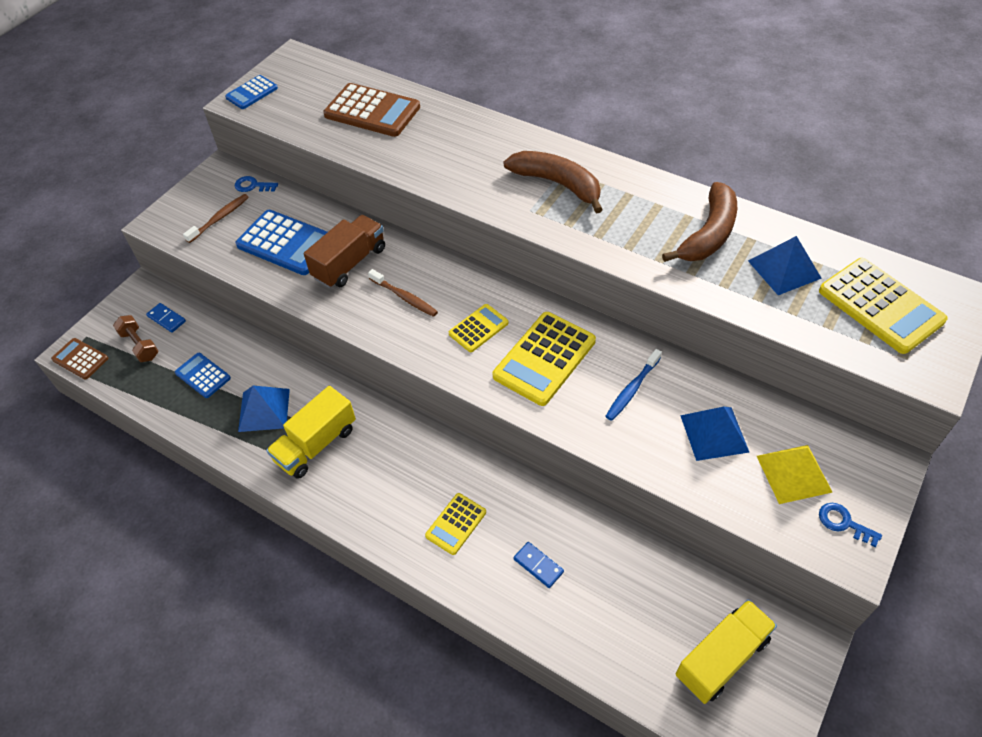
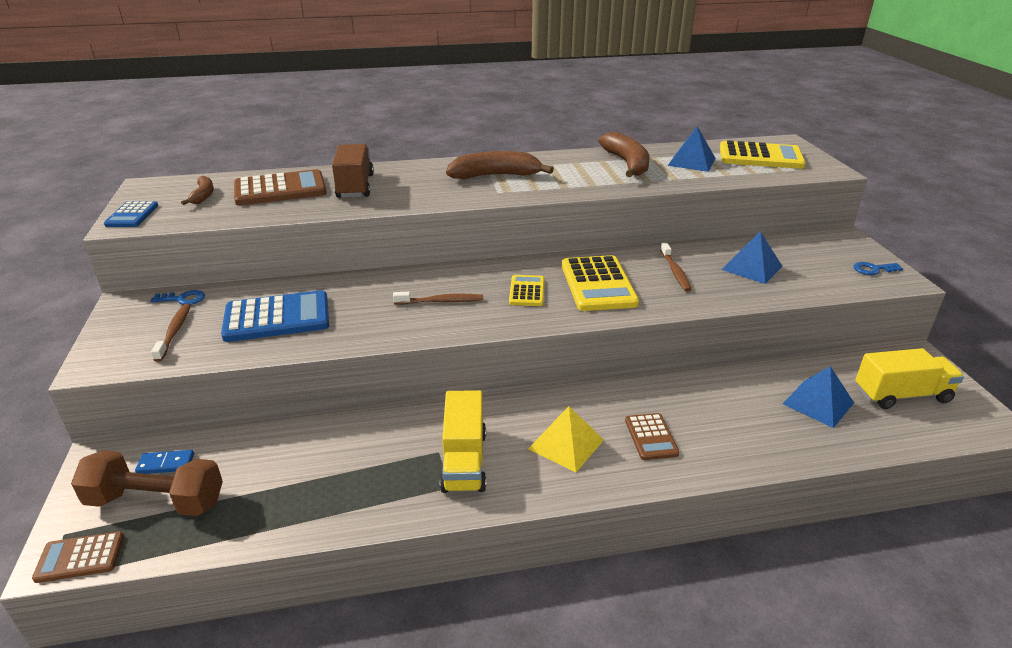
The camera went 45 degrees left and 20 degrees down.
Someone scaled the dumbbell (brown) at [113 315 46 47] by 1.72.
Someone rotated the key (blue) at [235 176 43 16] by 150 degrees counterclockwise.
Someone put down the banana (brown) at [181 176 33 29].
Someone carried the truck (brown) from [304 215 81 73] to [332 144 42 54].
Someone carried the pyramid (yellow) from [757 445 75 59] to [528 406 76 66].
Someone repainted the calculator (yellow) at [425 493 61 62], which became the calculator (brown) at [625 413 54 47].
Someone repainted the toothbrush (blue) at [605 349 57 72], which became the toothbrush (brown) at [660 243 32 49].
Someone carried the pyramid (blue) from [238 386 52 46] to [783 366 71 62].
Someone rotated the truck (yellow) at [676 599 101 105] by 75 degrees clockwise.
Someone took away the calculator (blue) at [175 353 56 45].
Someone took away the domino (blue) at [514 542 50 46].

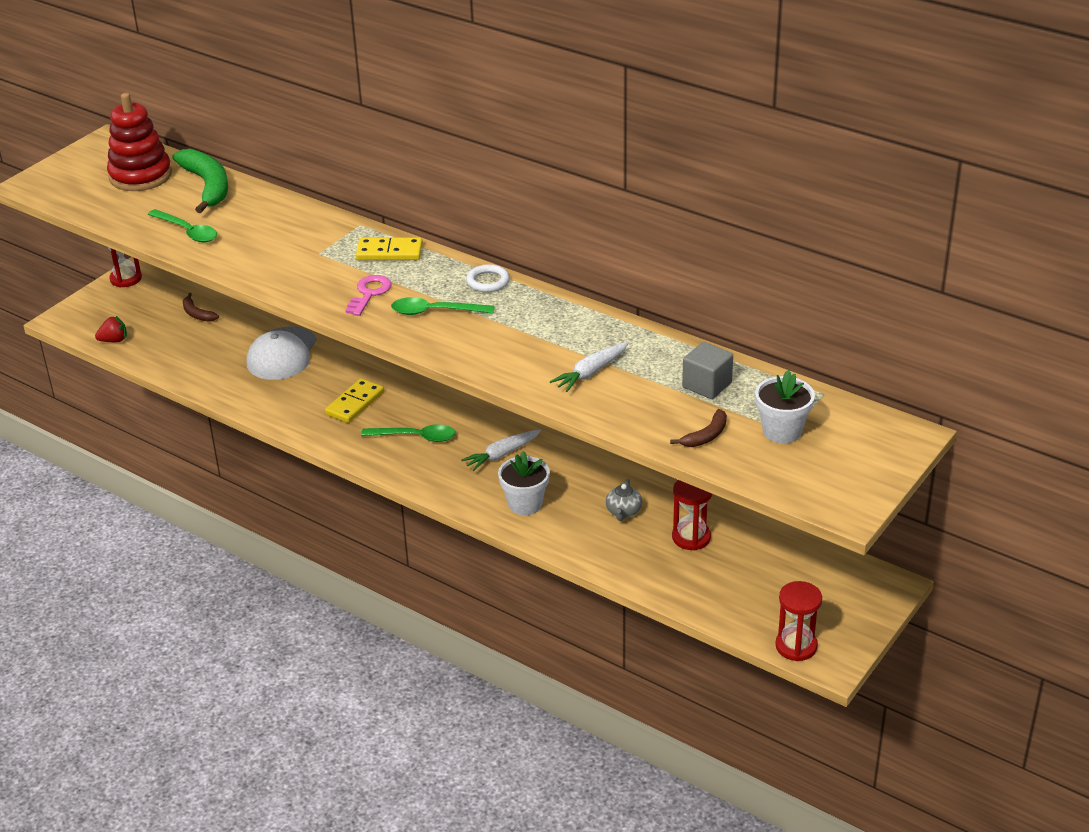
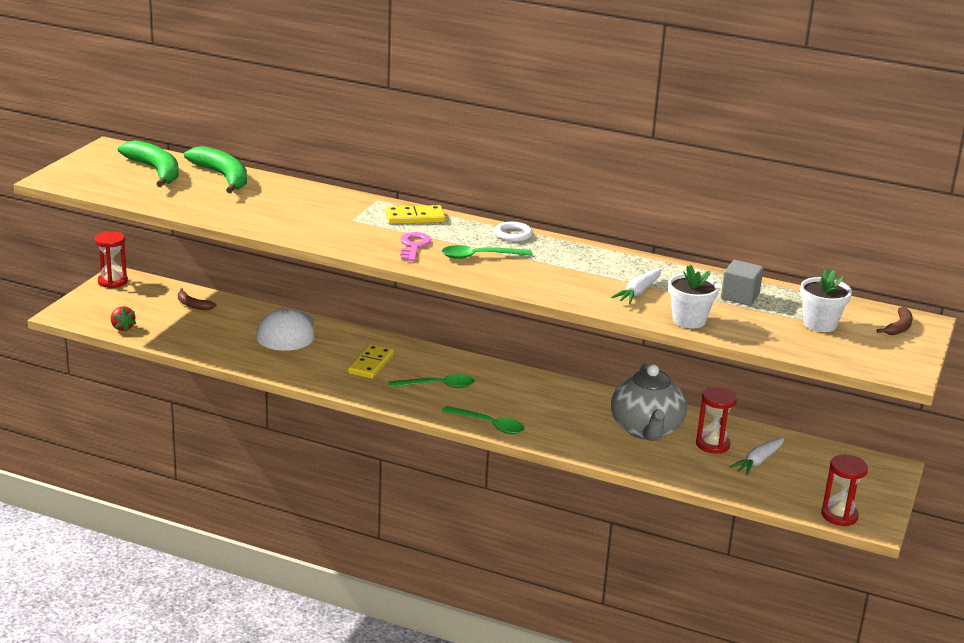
The camera went 15 degrees left and 10 degrees down.
Someone rotated the strawberry (red) at [95 316 32 26] by 90 degrees clockwise.
Someone swapped the stacking toy (red) at [107 93 65 98] for the banana (green) at [118 140 61 47].
Someone carried the spoon (green) from [148 209 69 33] to [442 406 83 28].
Someone scaled the teapot (grey) at [606 479 36 42] by 2.34.
Someone carried the flower pot (white) from [498 451 52 64] to [668 265 51 63].
Someone carried the carrot (white) from [461 430 80 41] to [730 437 54 38].
Someone carried the banana (brown) from [670 409 57 38] to [877 307 36 28].

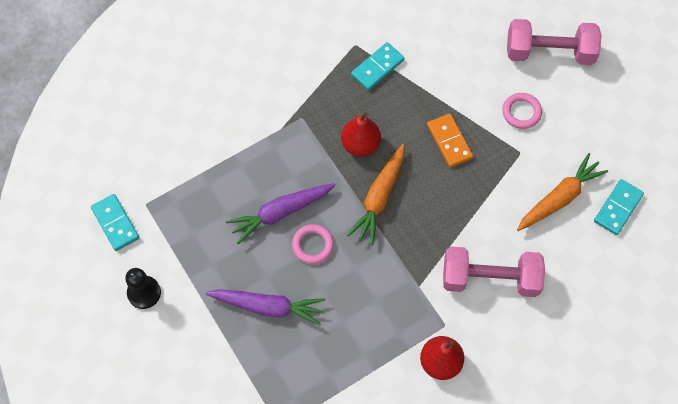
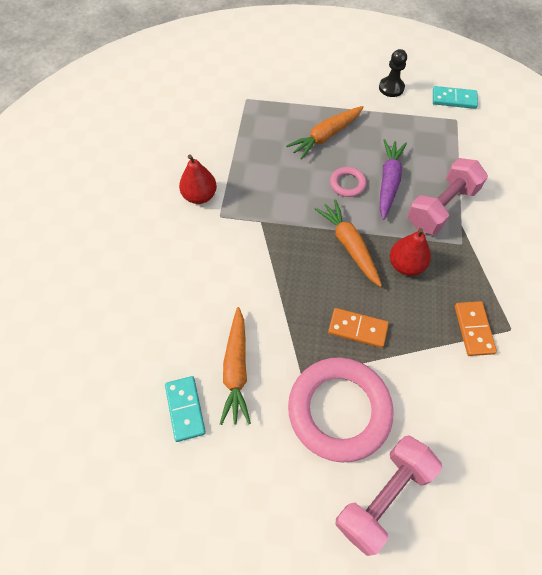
The camera went 130 degrees right and 5 degrees down.
Someone repainted the carrot (purple) at [206 289 119 37], which became the carrot (orange) at [286 106 78 54].
Someone scaled the ring (pink) at [502 93 40 36] by 2.27.
Someone carried the dumbbell (pink) from [443 246 102 51] to [407 158 81 77].
Someone repainted the domino (turquoise) at [351 42 53 48], which became the domino (orange) at [455 301 42 55].

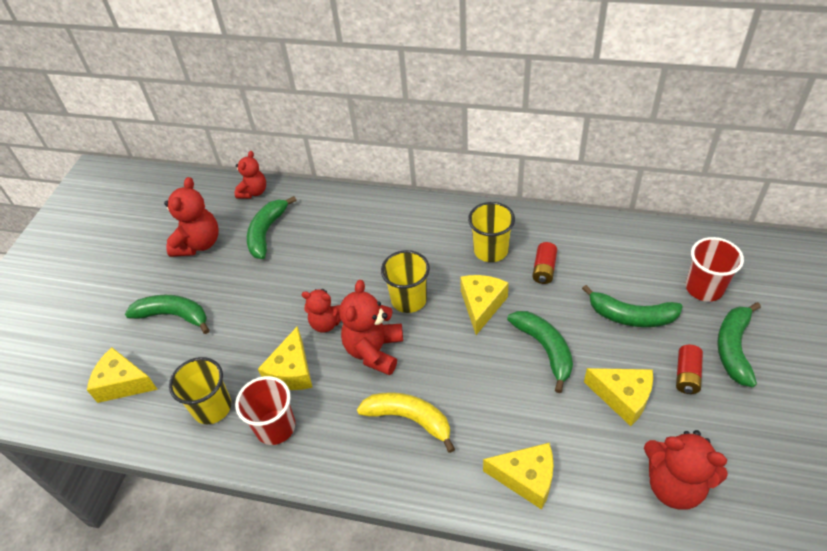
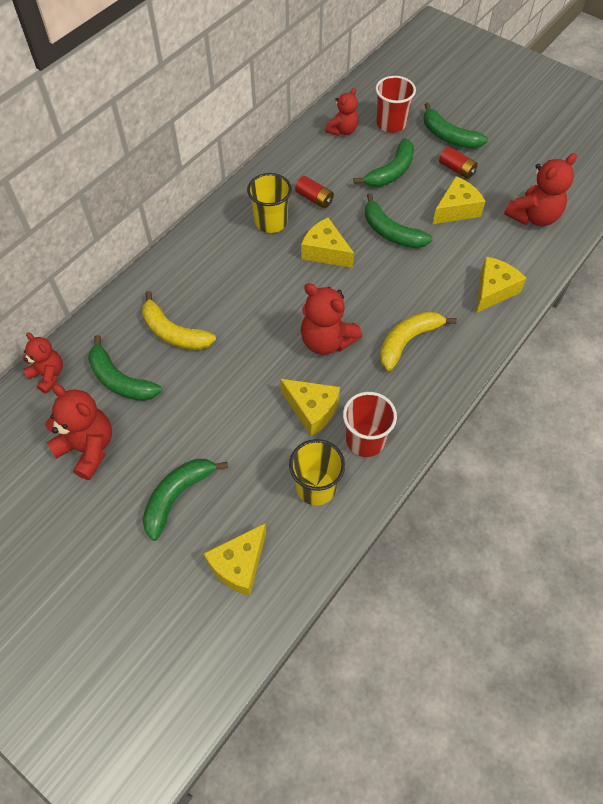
The camera went 70 degrees left and 10 degrees up.
Someone put down the banana (yellow) at [142 291 74 59].
Someone carried the teddy bear (red) from [302 289 39 43] to [325 88 33 48].
Someone rotated the banana (green) at [507 311 66 82] by 135 degrees counterclockwise.
Someone took away the cup (yellow) at [381 250 49 63].

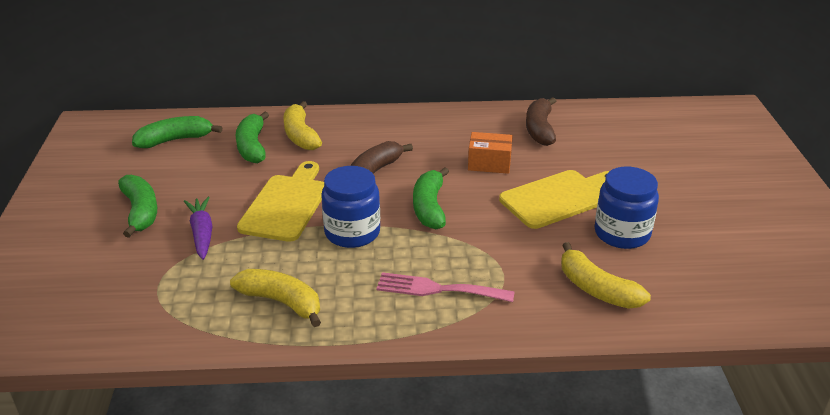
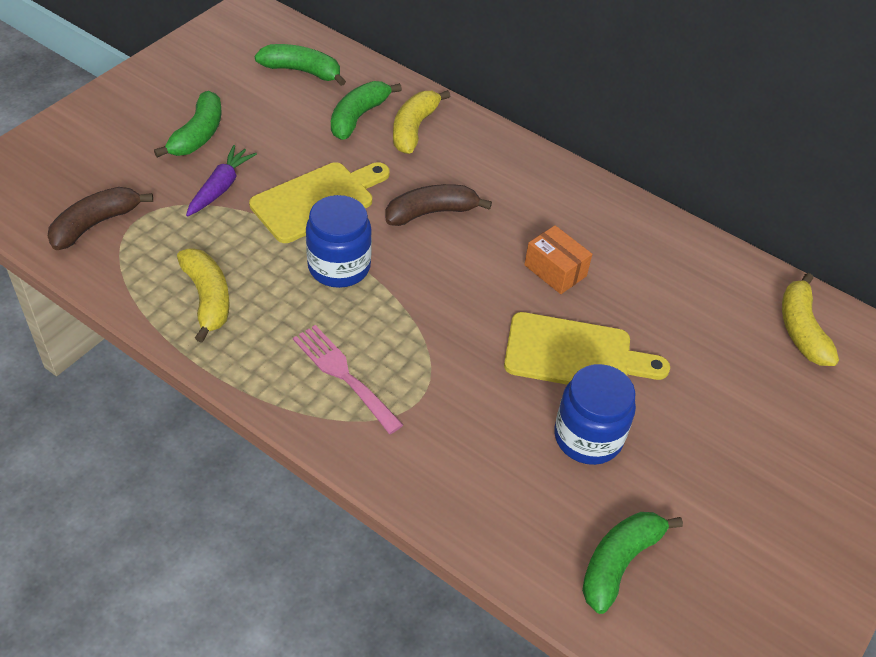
The camera went 35 degrees right and 15 degrees up.
Someone carried the banana (brown) from [526 97 30 49] to [48 187 105 63].
Someone carried the banana (green) from [413 167 36 62] to [582 512 101 102].
Someone carried the banana (yellow) from [561 242 90 67] to [782 273 57 93].

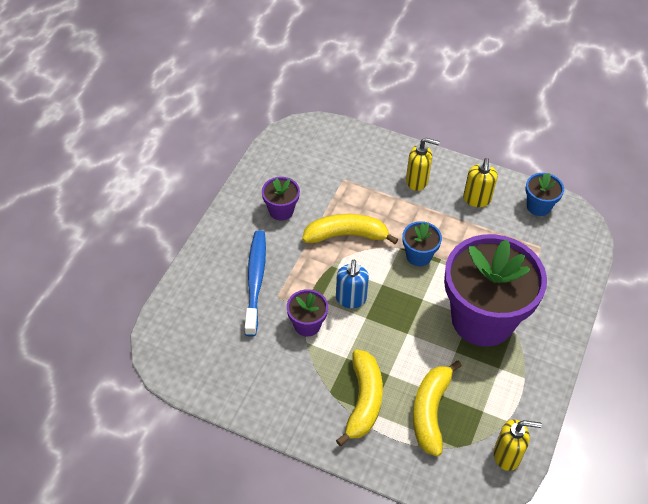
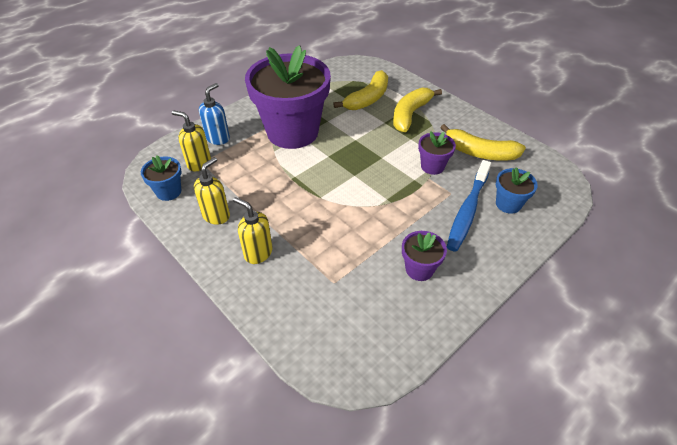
The camera went 155 degrees left and 5 degrees down.
Someone carried the soap dispenser (yellow) from [494 419 48 52] to [172 110 39 61].
Someone carried the soap dispenser (blue) from [336 260 33 48] to [199 83 31 62].
Someone carried the banana (yellow) from [302 214 96 30] to [440 124 86 37].
Someone carried the flower pot (blue) from [402 221 40 45] to [496 167 42 47].

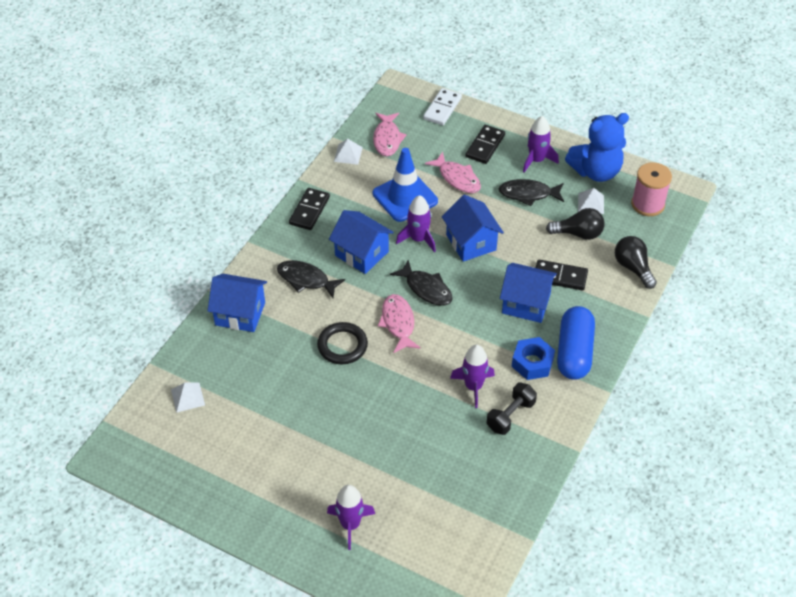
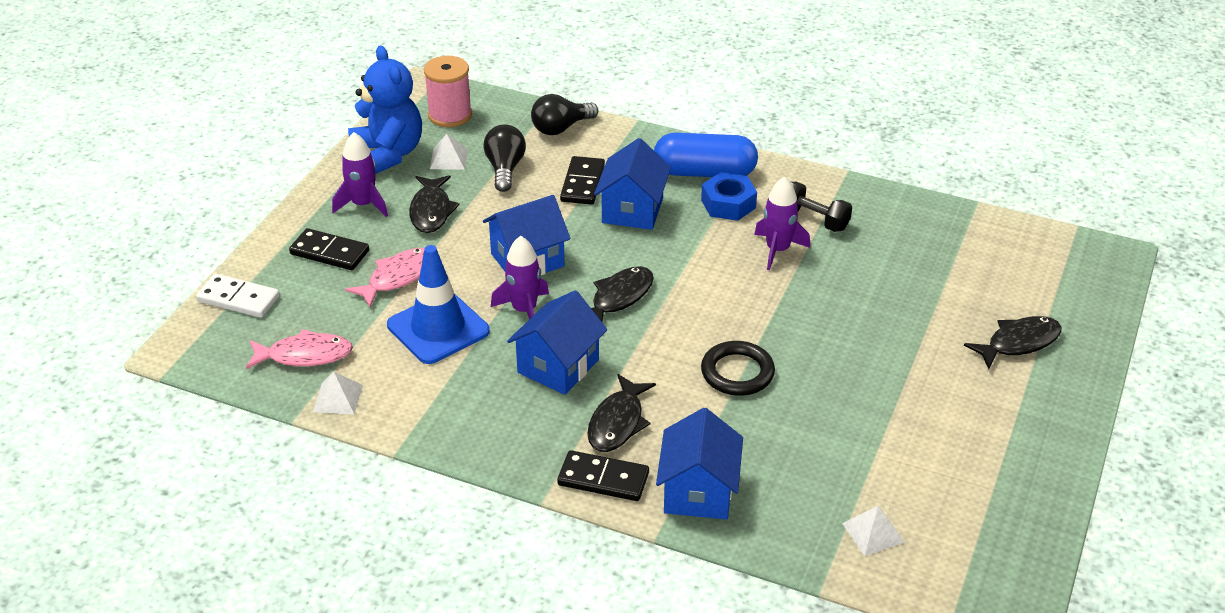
The camera went 95 degrees left and 10 degrees down.
Someone carried the domino (black) from [289 188 41 42] to [557 450 92 51].
Someone swapped the rocket (purple) at [327 485 48 65] for the fish (black) at [964 316 98 53].
Someone took away the fish (pink) at [378 294 43 59].

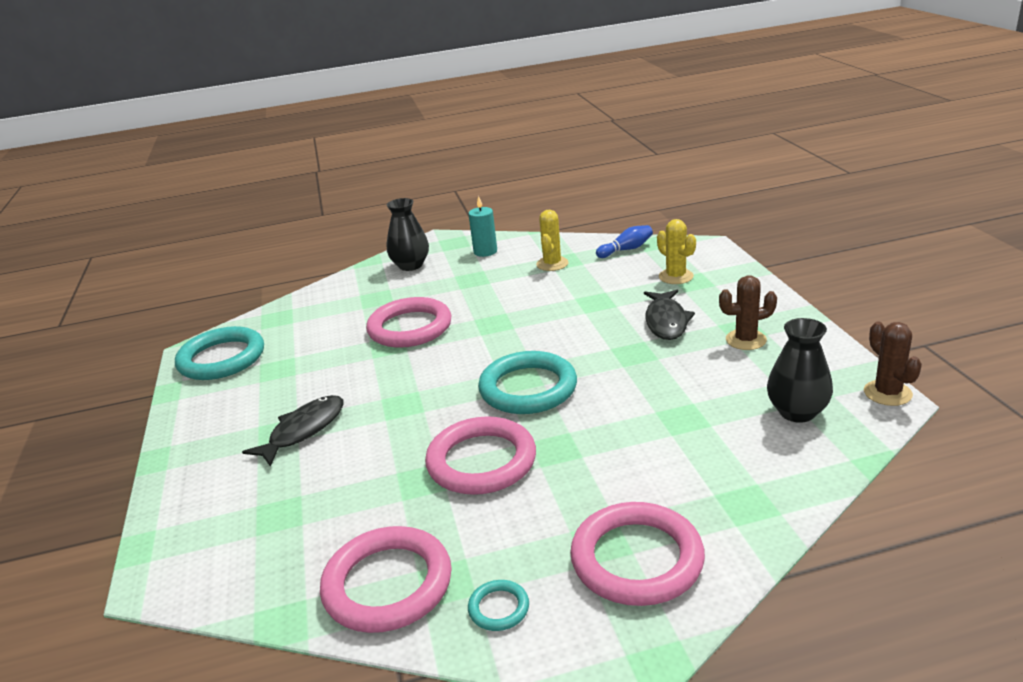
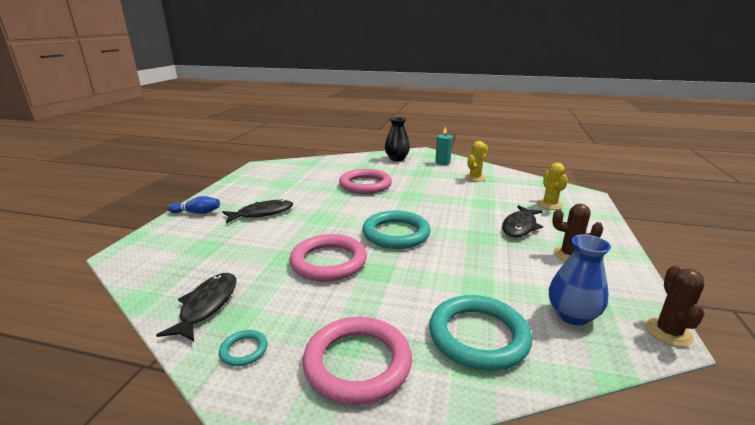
The camera went 25 degrees right and 5 degrees down.
Someone swapped the ring (pink) at [320 526 132 107] for the fish (black) at [156 273 80 68].
Someone carried the bowling pin (blue) from [596 225 57 33] to [168 196 52 18].
Someone carried the ring (turquoise) from [175 326 89 54] to [429 295 103 76].
Someone repainted the vase (black) at [767 318 66 105], which became the vase (blue) at [549 234 62 91].

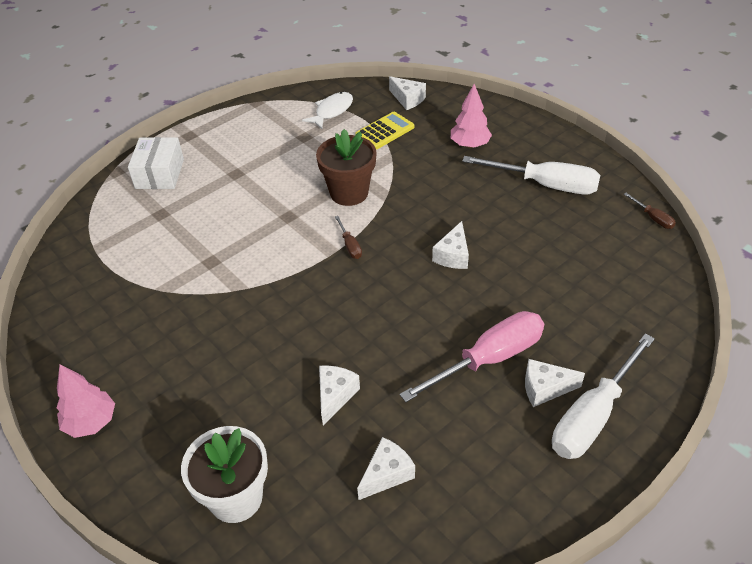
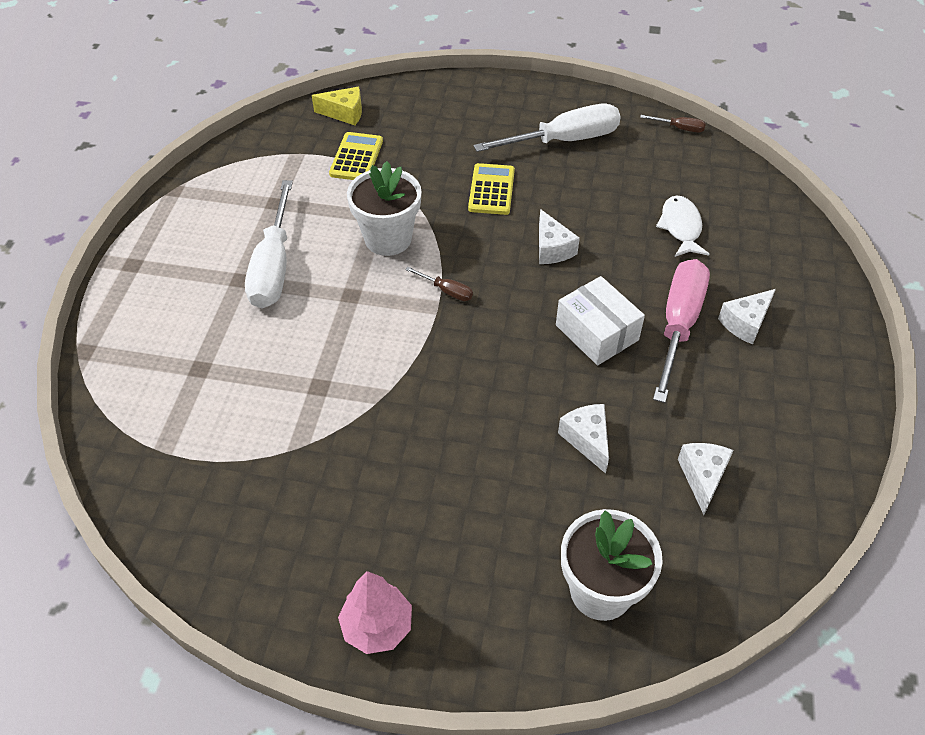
The camera went 40 degrees left and 5 degrees up.
Someone carried the screwdriver (white) from [552 334 103 125] to [245 180 48 128].
Someone repainted the cheese (white) at [389 76 37 34], which became the cheese (yellow) at [312 87 50 38].
Someone repainted the flower pot (brown) at [316 129 61 77], which became the flower pot (white) at [347 161 75 95].
Someone put down the calculator (yellow) at [468 163 47 52].
Someone carried the box (white) from [128 137 56 52] to [556 276 89 89].
Someone carried the fish (white) from [302 92 51 37] to [656 195 53 62].
Someone took away the tree (pink) at [451 84 41 64].

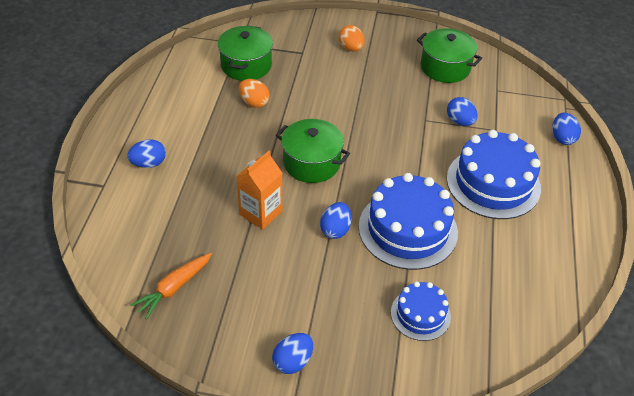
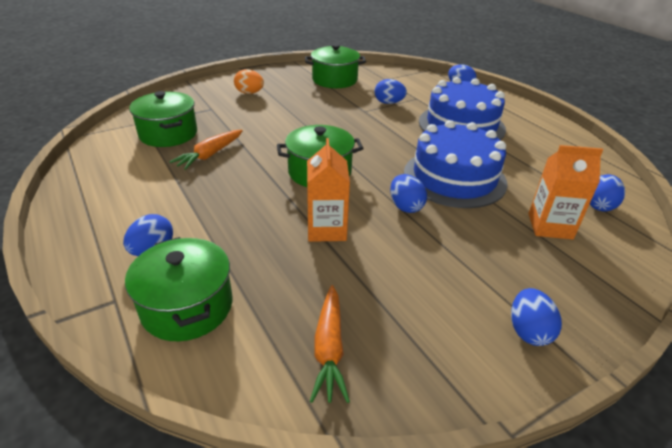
The camera went 40 degrees left and 10 degrees down.
Someone put down the pot (green) at [125 237 107 104].
Someone swapped the egg (orange) at [239 79 31 29] for the carrot (orange) at [169 130 74 40].
Someone swapped the cake (blue) at [391 281 60 60] for the carton (orange) at [528 145 75 95].
Someone put down the egg (blue) at [590 174 35 37].

